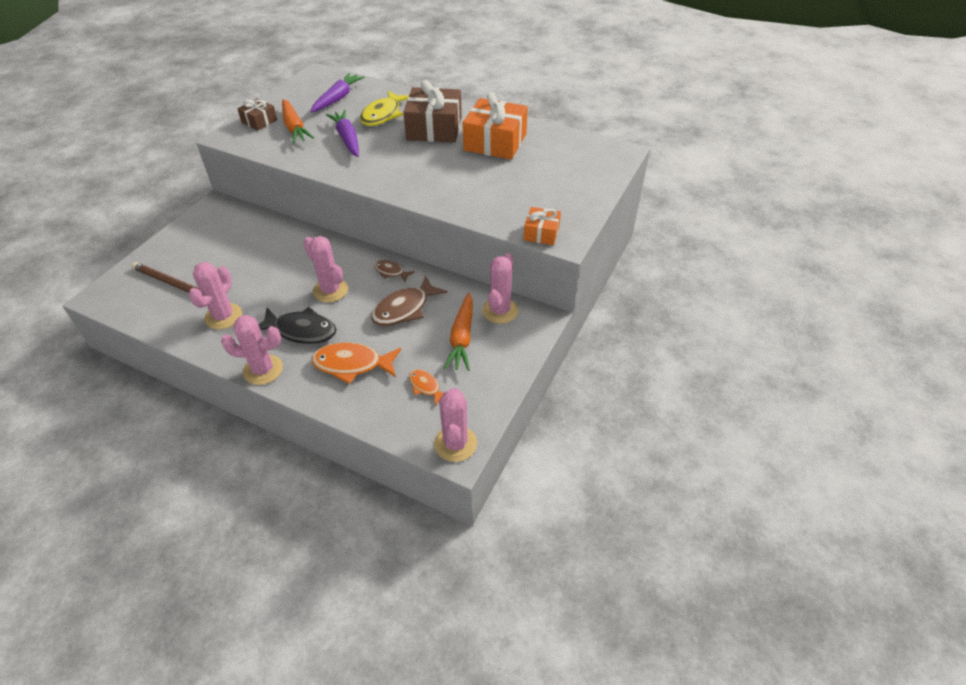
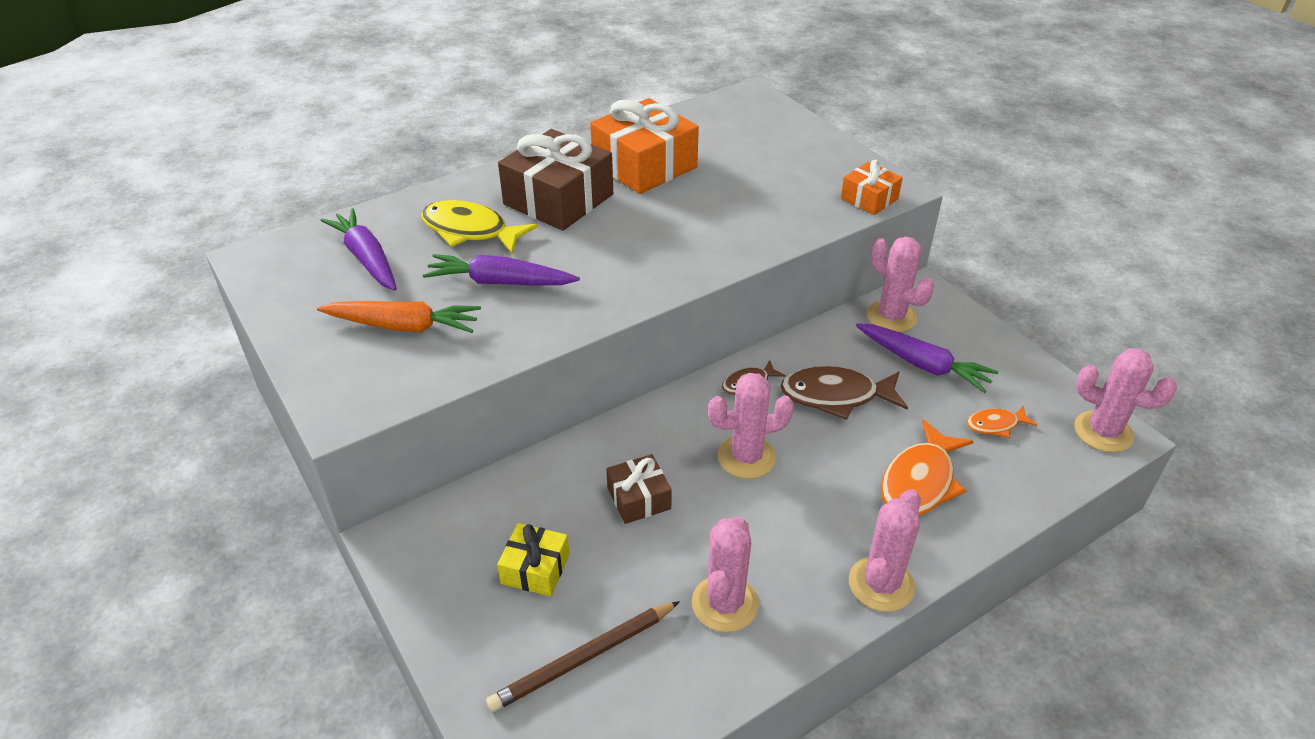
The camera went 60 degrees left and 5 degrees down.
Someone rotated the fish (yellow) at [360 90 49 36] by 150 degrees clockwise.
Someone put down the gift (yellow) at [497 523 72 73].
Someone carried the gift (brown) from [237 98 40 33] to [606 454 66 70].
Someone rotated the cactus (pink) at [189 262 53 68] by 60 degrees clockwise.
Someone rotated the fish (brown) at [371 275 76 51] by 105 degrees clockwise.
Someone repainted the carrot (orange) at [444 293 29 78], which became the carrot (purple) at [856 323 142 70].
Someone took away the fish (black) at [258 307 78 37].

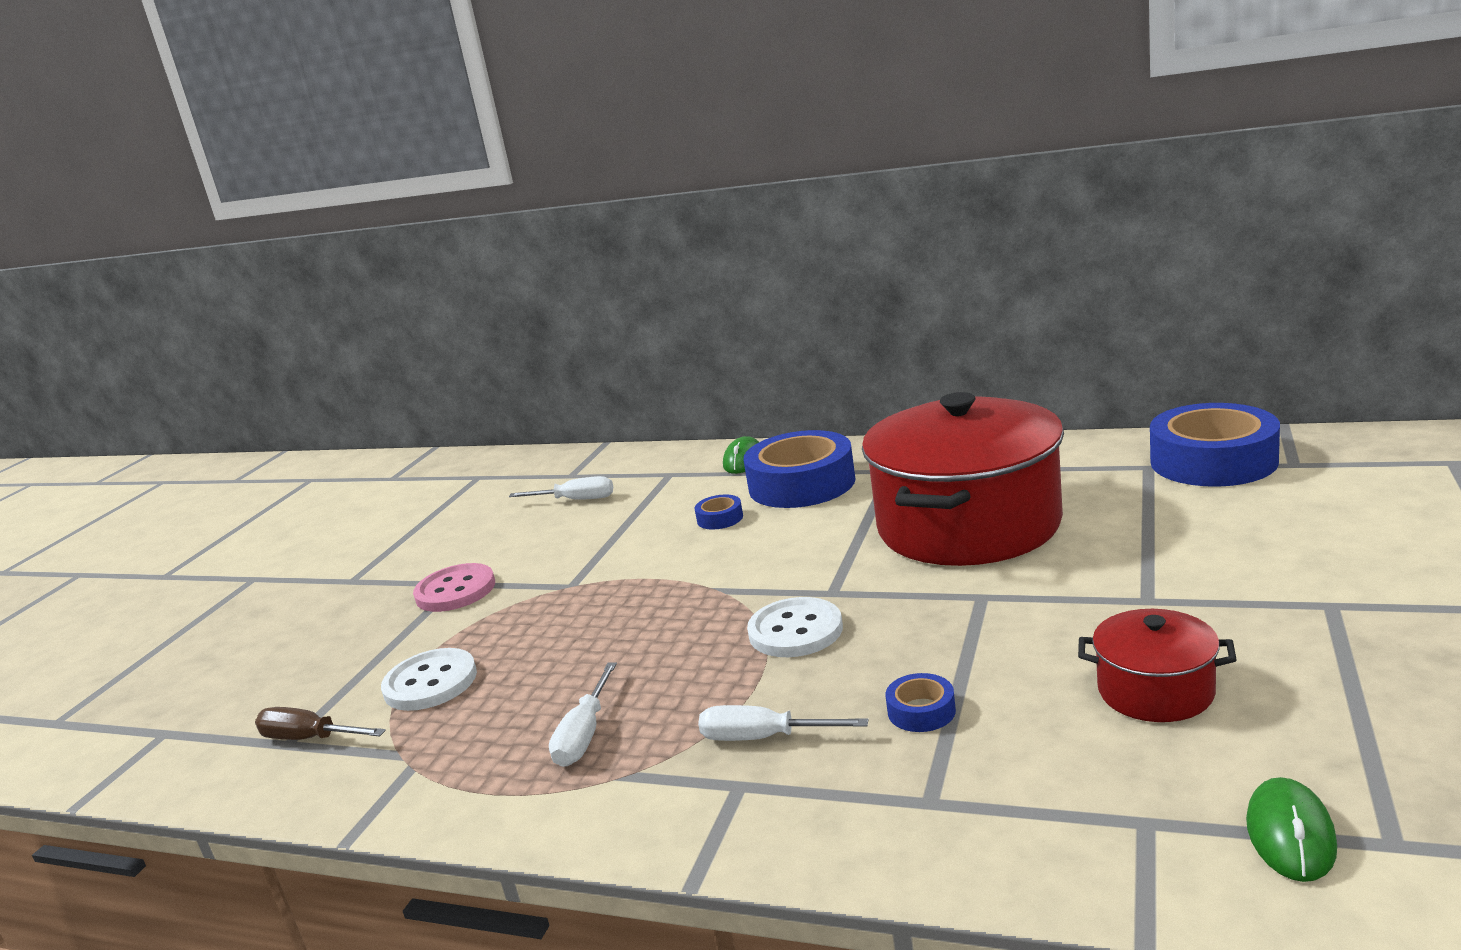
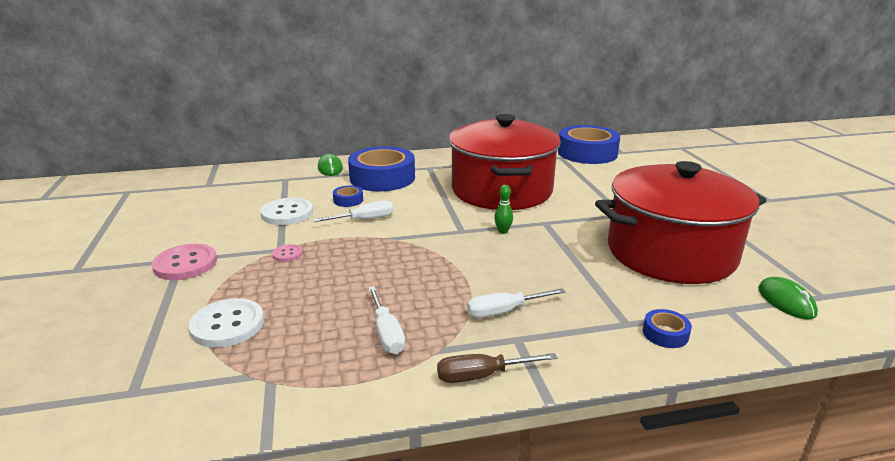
The camera went 35 degrees left and 5 degrees up.
Someone carried the button (white) from [747 597 96 60] to [260 198 53 27].
Someone put down the button (pink) at [272 244 31 18].
Someone carried the screwdriver (white) from [509 476 104 24] to [313 201 80 21].
Someone carried the screwdriver (brown) from [255 707 131 33] to [437 353 121 30].
Someone put down the bowling pin (green) at [494 185 19 49].
Someone scaled the pot (red) at [1078 609 159 113] by 2.22.
Someone carried the tape (blue) from [885 673 71 59] to [643 309 49 39].

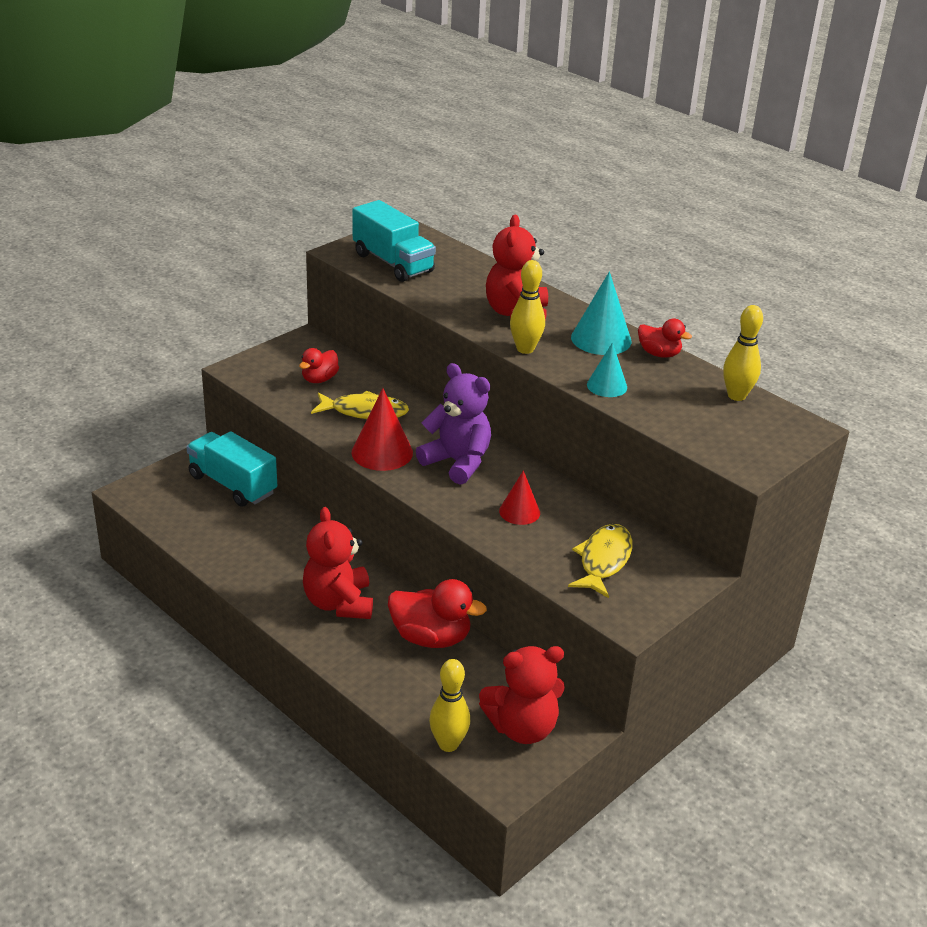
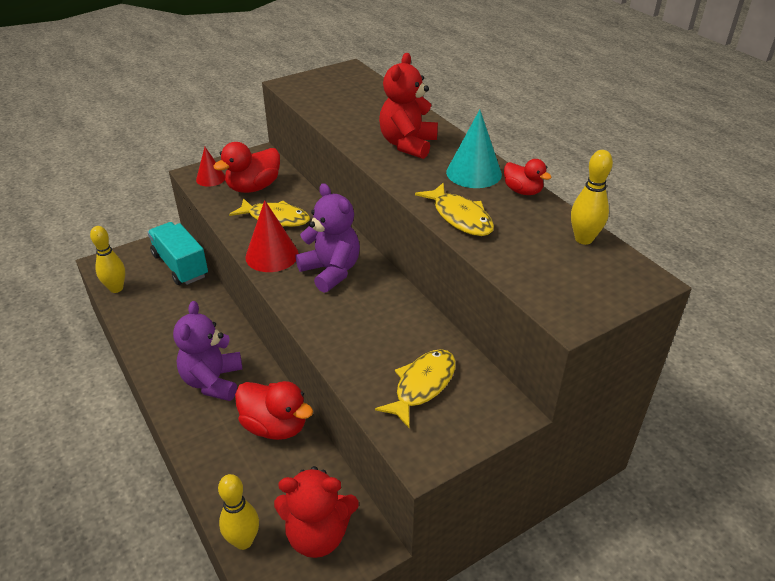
The camera went 15 degrees right and 5 degrees up.
Someone carried the bowling pin (yellow) from [510 260 35 94] to [90 226 35 67].
Someone repainted the teddy bear (red) at [303 507 70 112], which became the teddy bear (purple) at [173 301 69 100].
Someone carried the cone (red) from [499 470 41 55] to [196 147 29 40].
Someone scaled the duck (red) at [299 348 40 35] by 1.68.
Someone swapped the cone (turquoise) at [587 342 40 55] for the fish (yellow) at [415 183 79 53].
Someone took away the truck (turquoise) at [352 200 84 82].

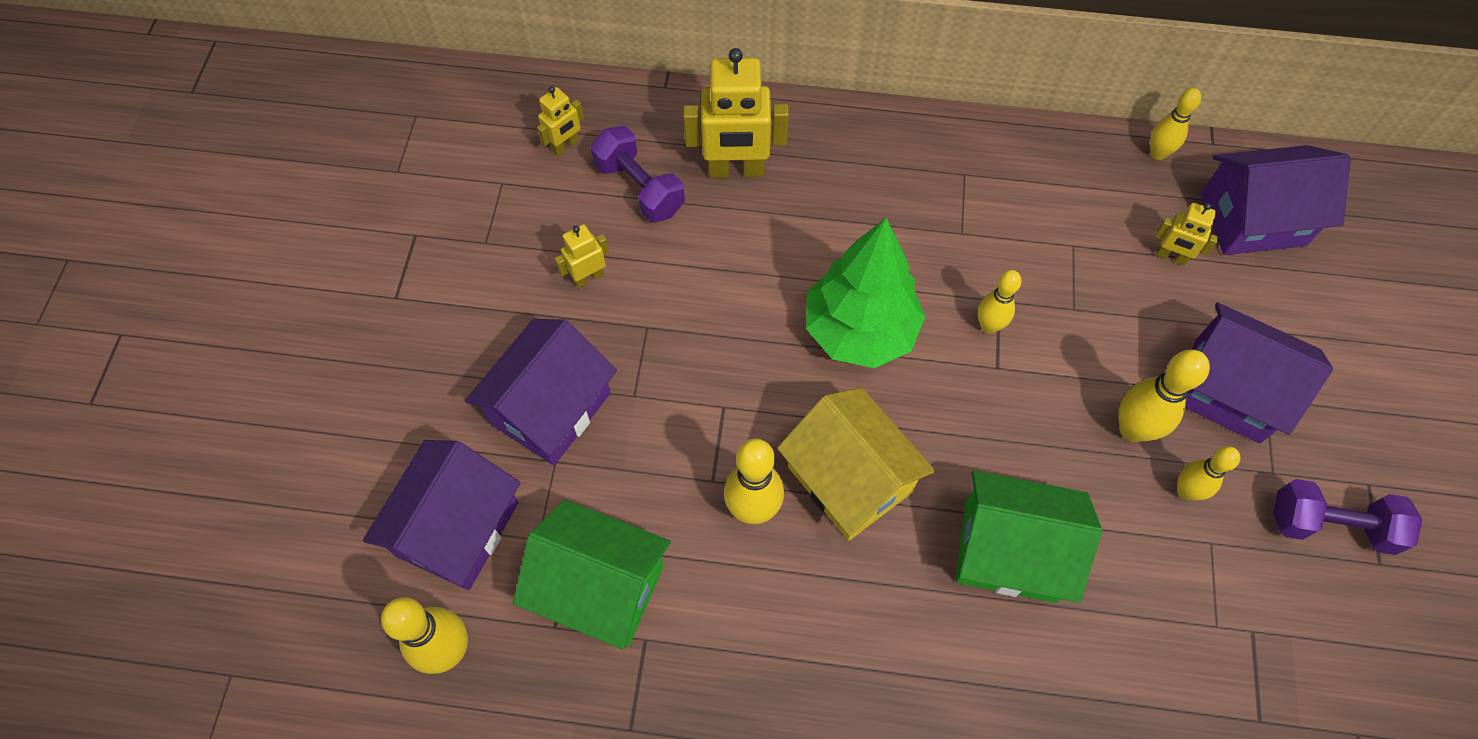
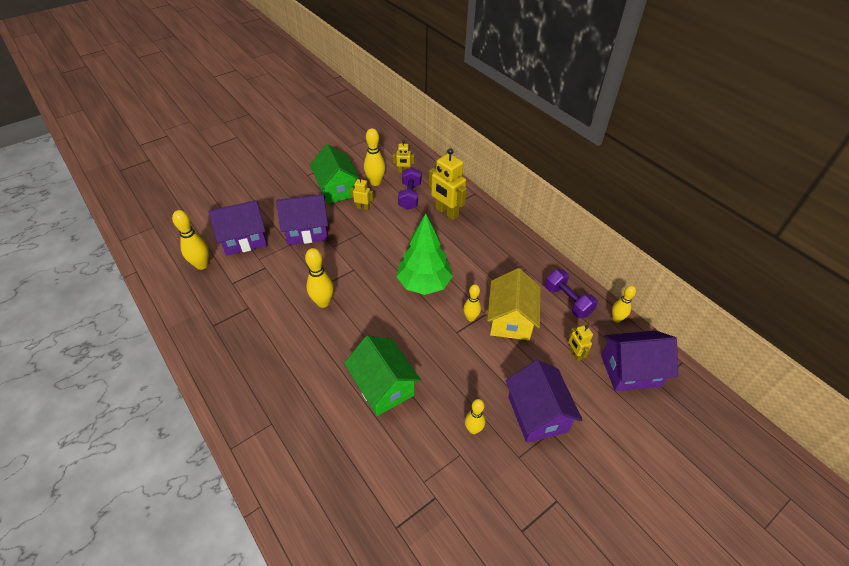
The camera went 45 degrees right and 15 degrees down.
Someone carried the house (green) from [513 499 158 150] to [310 144 49 60].
Someone carried the bowling pin (yellow) from [1119 350 91 92] to [364 128 21 58].
Someone carried the house (yellow) from [777 388 158 152] to [487 268 54 73].
Someone carried the dumbbell (purple) from [1273 479 149 76] to [545 269 53 49].
Someone rotated the house (purple) at [1200 145 151 110] by 45 degrees counterclockwise.

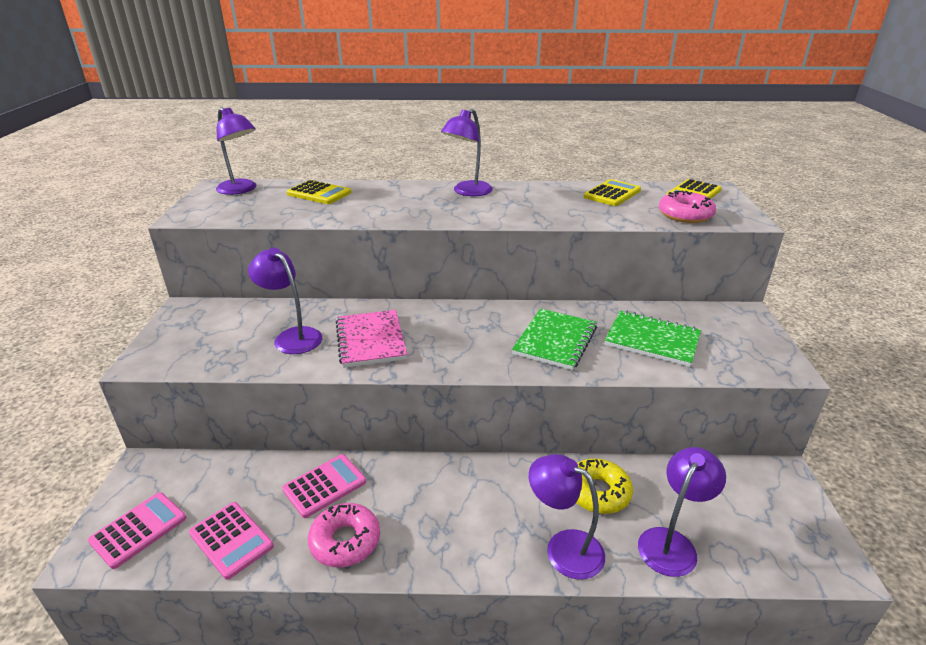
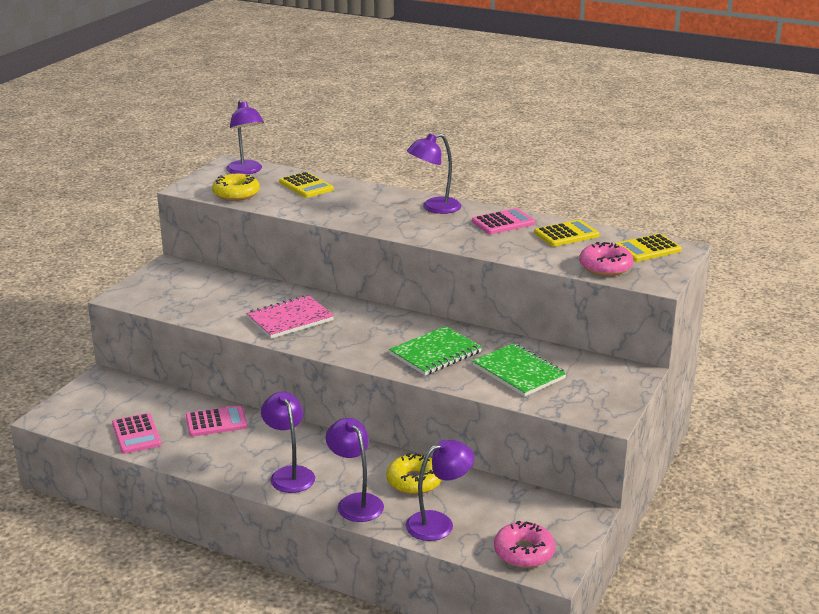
The camera went 25 degrees right and 5 degrees down.
Someone put down the donut (yellow) at [212 174 48 27].
Someone rotated the notebook (pink) at [335 310 72 58] by 45 degrees clockwise.
Someone carried the lamp (purple) from [248 248 74 106] to [261 392 54 101].
Someone carried the calculator (pink) from [88 492 98 77] to [472 208 63 26].
Someone carried the donut (pink) from [308 503 72 64] to [494 521 62 47].

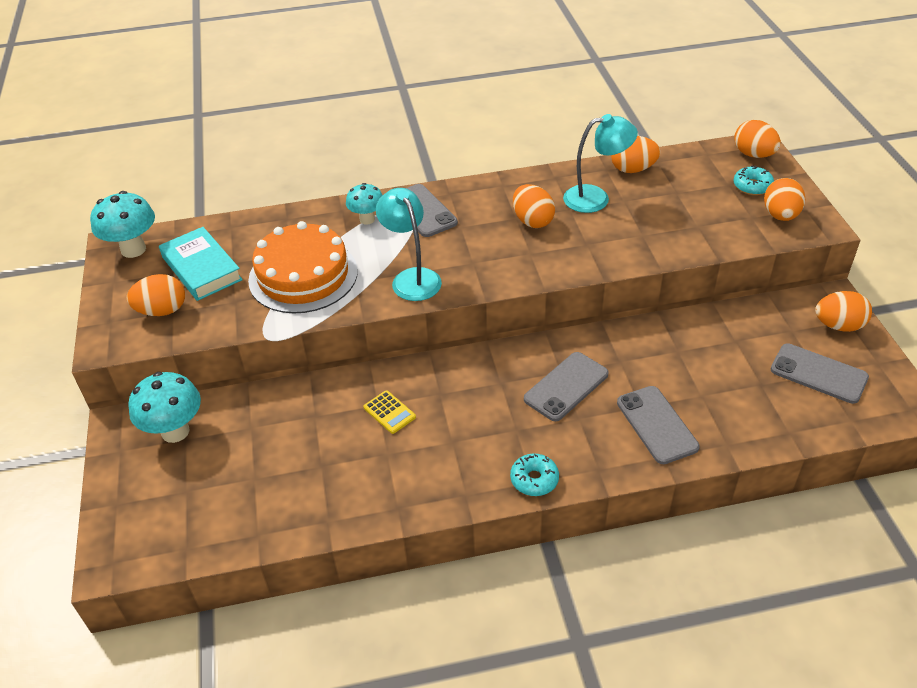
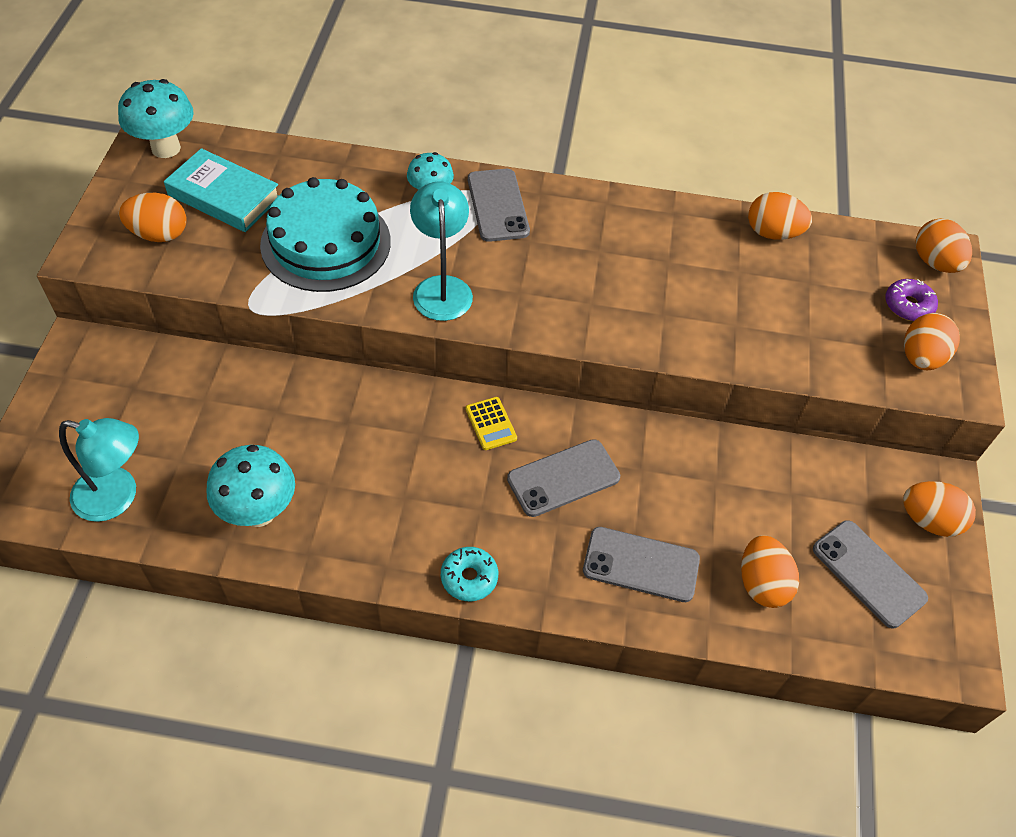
The camera went 15 degrees right and 10 degrees up.
Someone carried the lamp (turquoise) from [563 114 75 99] to [59 418 80 104].
Someone rotated the book (turquoise) at [159 227 84 74] by 45 degrees counterclockwise.
Someone carried the mushroom (turquoise) from [128 372 73 71] to [206 445 89 82].
Someone repainted the cake (orange) at [248 221 110 93], which became the cake (turquoise) at [260 177 131 115].
Someone carried the calculator (yellow) from [363 390 53 44] to [466 397 51 53].
Someone rotated the phone (grey) at [617 386 83 78] by 75 degrees counterclockwise.
Someone carried the egg (orange) from [513 184 42 44] to [741 535 58 73].
Someone repainted the donut (turquoise) at [733 166 41 29], which became the donut (purple) at [885 279 53 42].

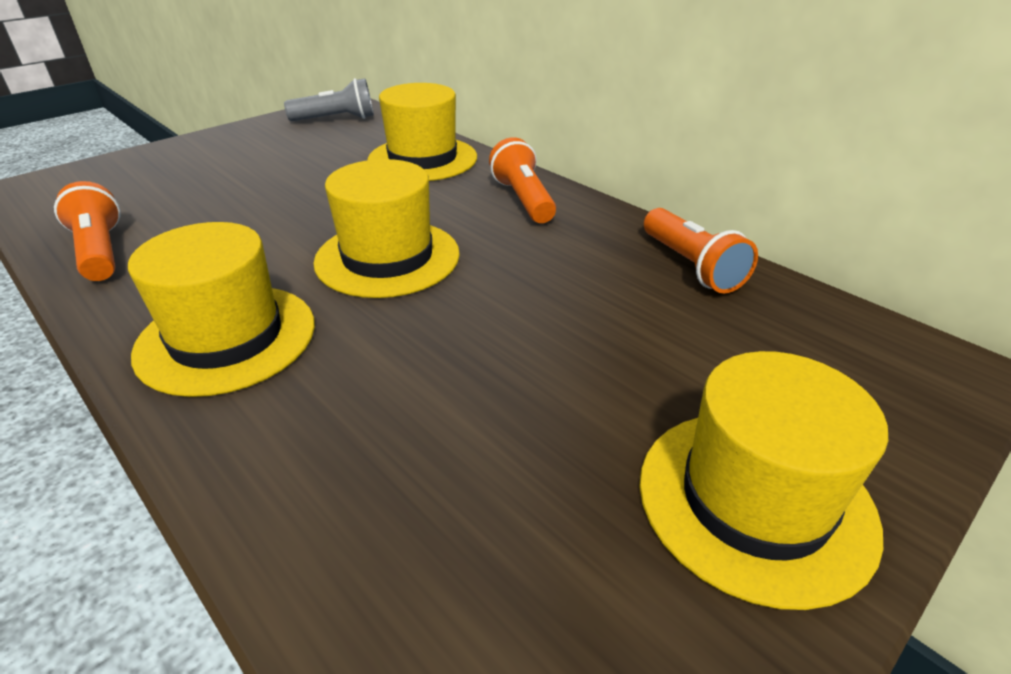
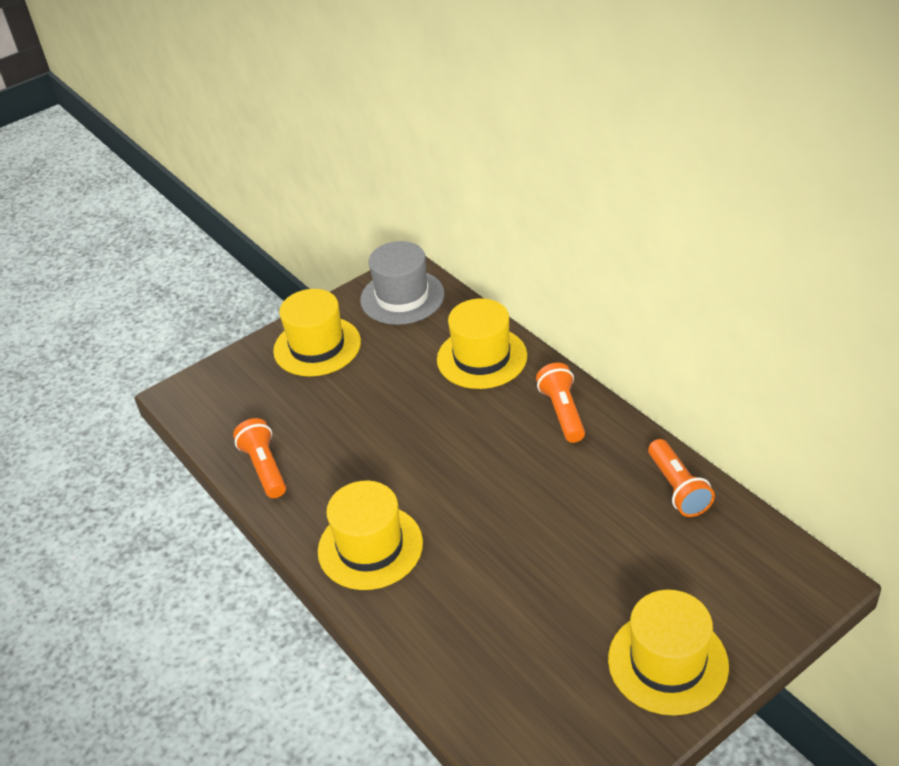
The camera went 10 degrees right and 5 degrees up.
Someone carried the hat (yellow) from [313 159 147 139] to [273 289 88 87].
Someone swapped the flashlight (grey) at [284 78 90 43] for the hat (grey) at [360 241 84 84].

